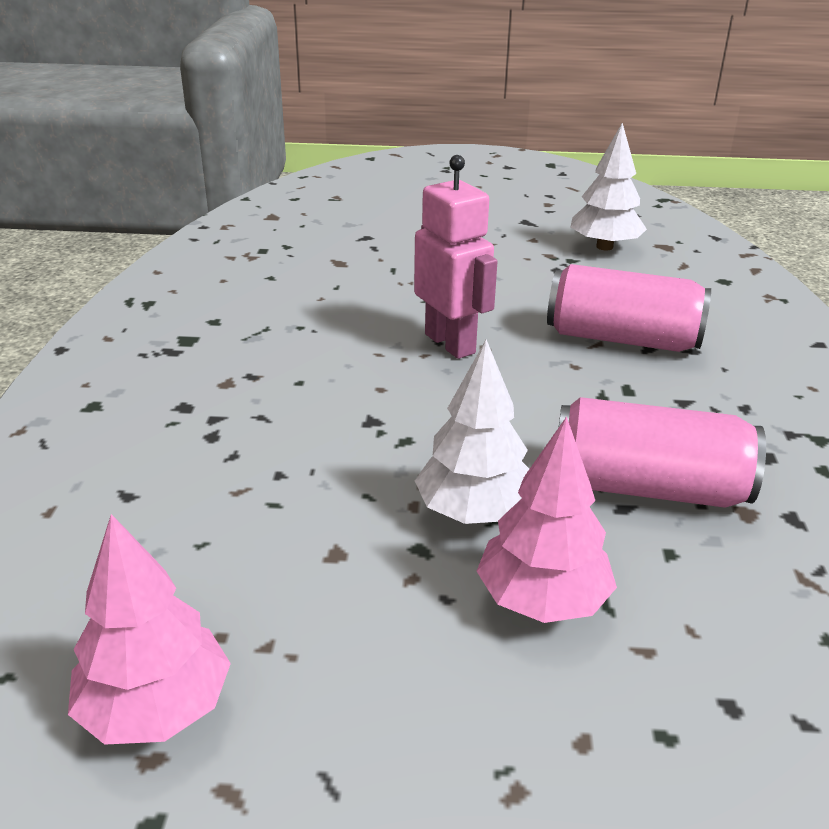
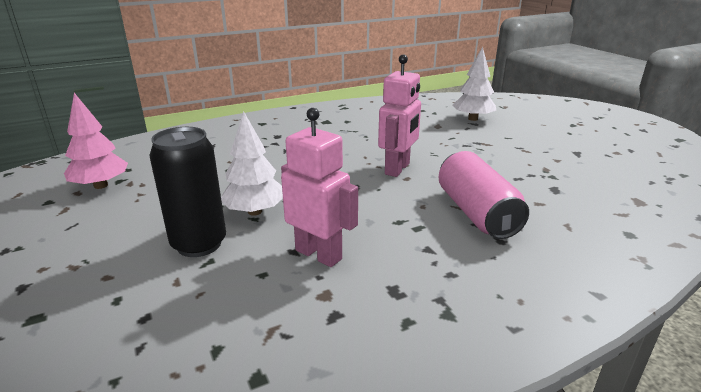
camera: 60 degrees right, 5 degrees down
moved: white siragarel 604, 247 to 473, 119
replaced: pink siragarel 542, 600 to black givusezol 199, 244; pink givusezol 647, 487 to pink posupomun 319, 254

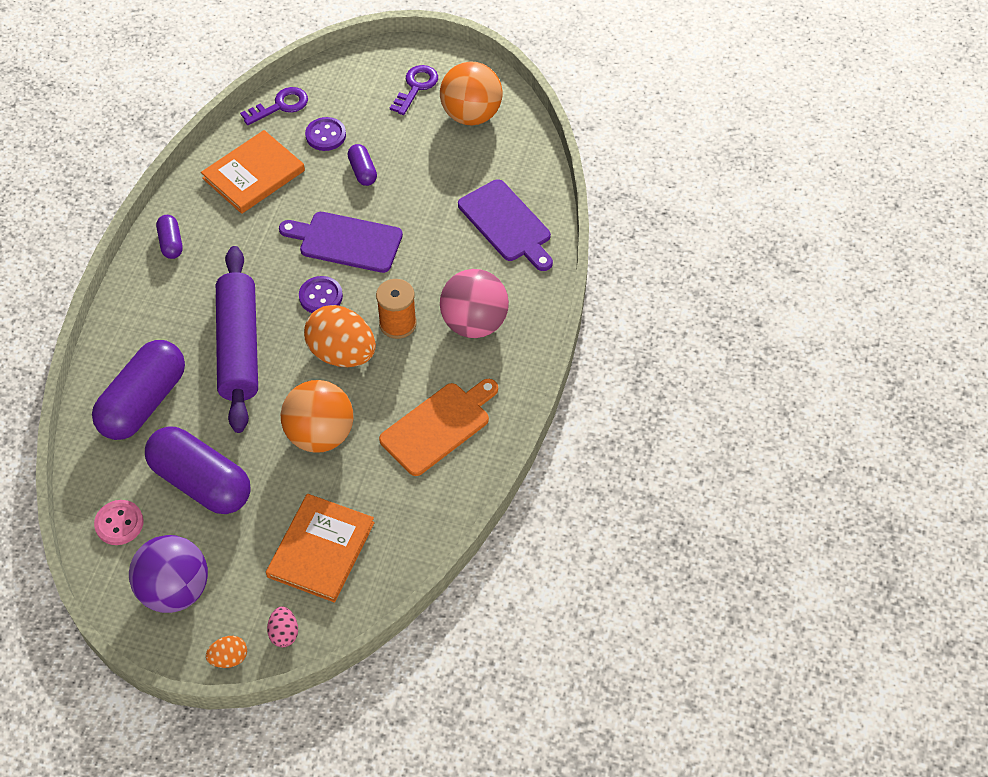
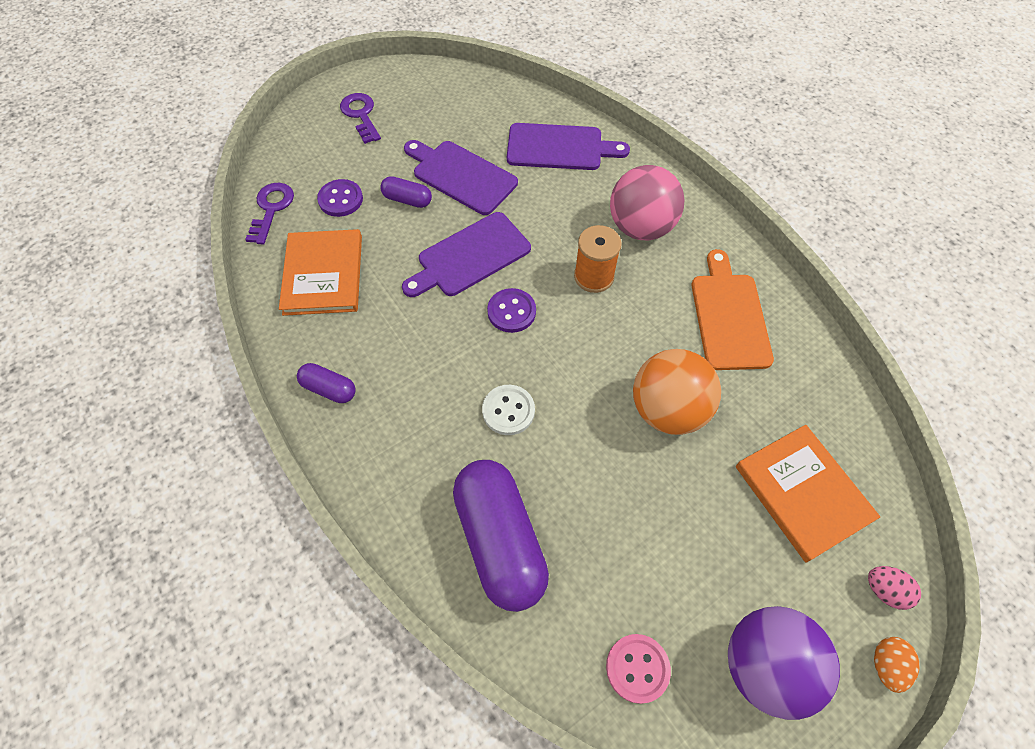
camera: 50 degrees left, 5 degrees up
removed: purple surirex 201, 482; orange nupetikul 342, 353; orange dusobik 471, 115
added: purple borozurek 461, 175
replaced: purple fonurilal 239, 347 to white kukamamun 508, 411

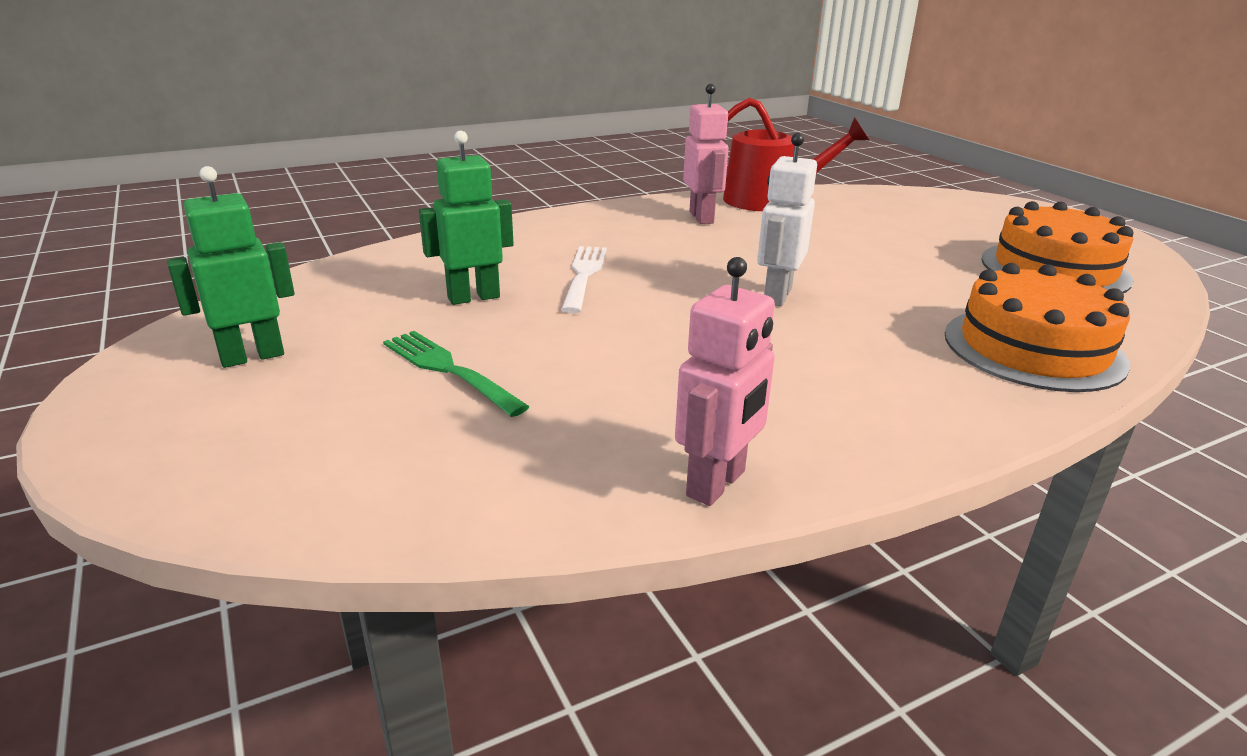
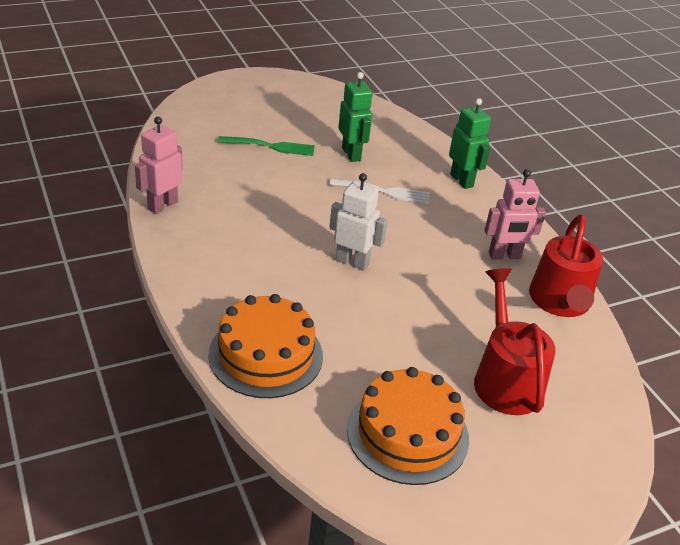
camera: 90 degrees right, 10 degrees up
added: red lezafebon 505, 378
moved: green posupomun 252, 356 to 462, 180
turned: pink posupomun 717, 484 = 162, 205 90 degrees clockwise; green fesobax 449, 370 = 270, 146 45 degrees clockwise

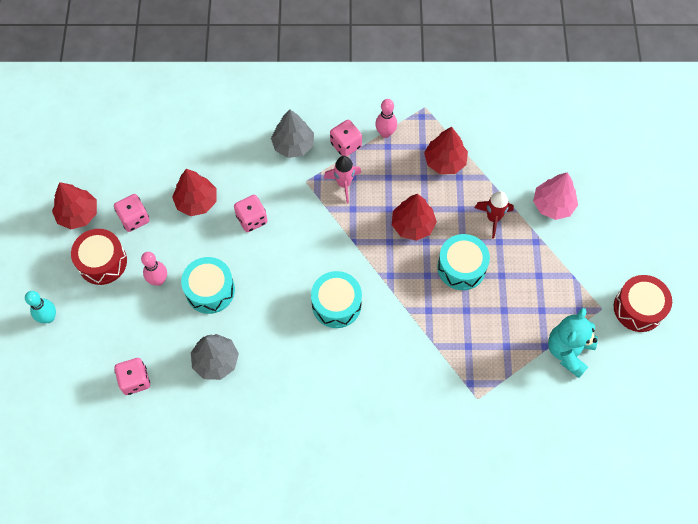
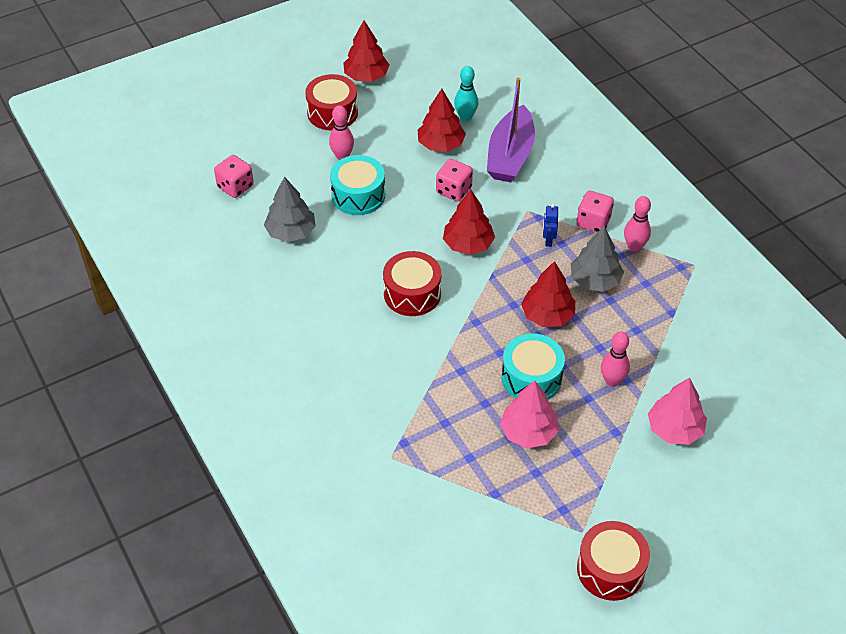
camera: 60 degrees right, 15 degrees down
removed: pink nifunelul 134, 218; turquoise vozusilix 568, 351
added: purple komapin 510, 155; pink siragarel 528, 432
moved: red siragarel 445, 161 to 468, 244; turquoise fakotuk 49, 317 to 465, 117; grey siragarel 293, 145 to 595, 280
replaced: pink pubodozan 344, 184 to blue posupomun 548, 240; red pubodozan 493, 218 to pink fakotuk 612, 381
recoloured: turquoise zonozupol 336, 304 to red zonozupol 412, 293

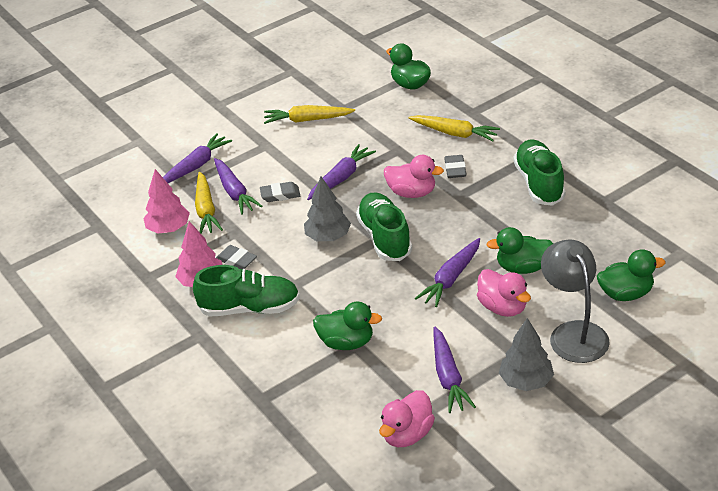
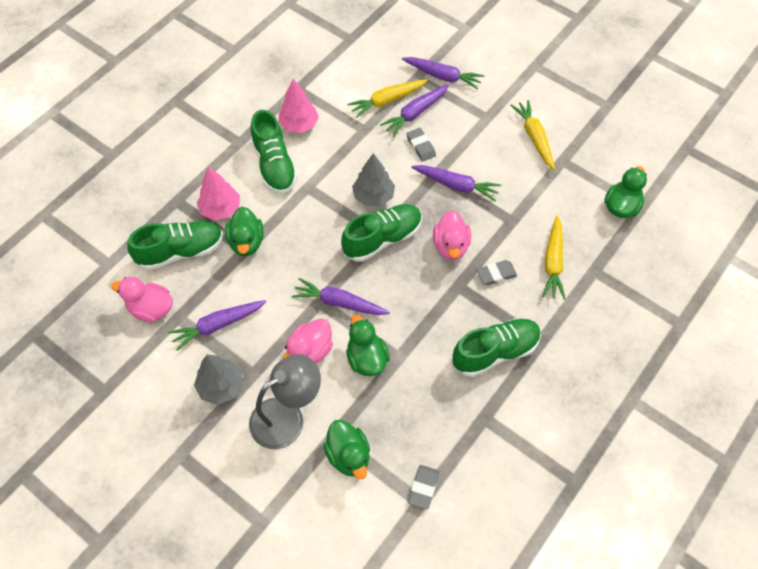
camera: 70 degrees right, 20 degrees up
added: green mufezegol 180, 251
moved: pink siragarel 168, 228 to 221, 209; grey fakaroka 236, 260 to 423, 488

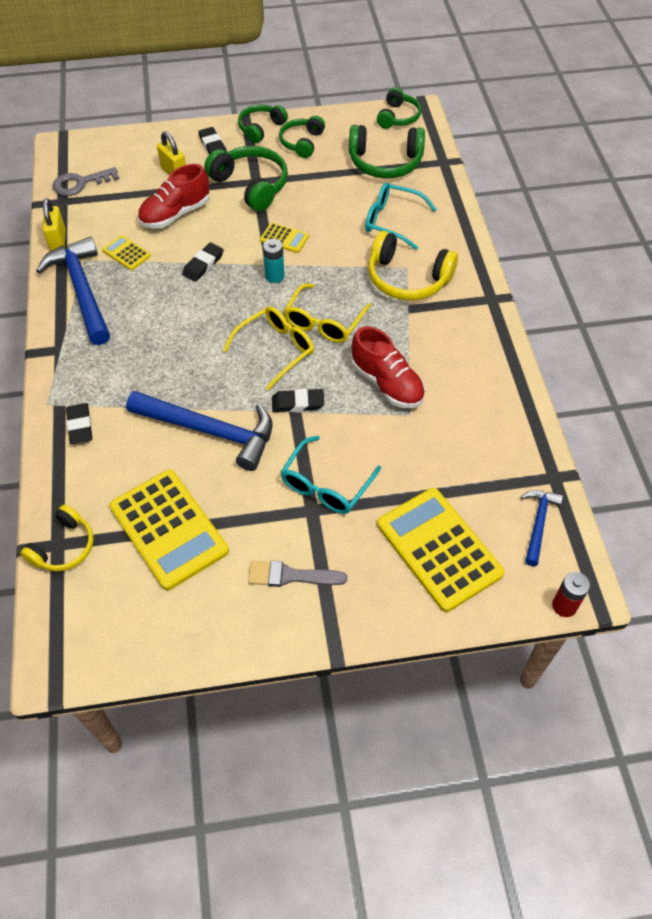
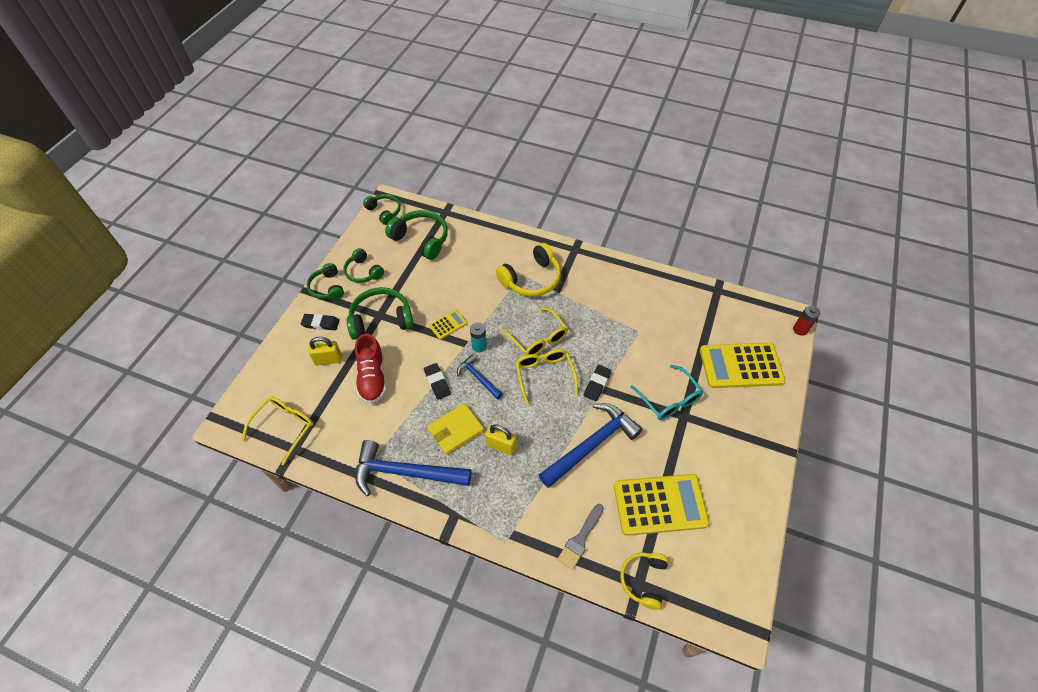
camera: 60 degrees left, 0 degrees up
removed: black fakaroka 80, 426; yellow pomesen 126, 253; red mufezegol 387, 383; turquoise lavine 392, 221
added: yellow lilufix 455, 430
moved: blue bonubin 538, 524 to 478, 377; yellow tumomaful 58, 241 to 501, 446; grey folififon 291, 576 to 580, 538
replaced: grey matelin 80, 183 to yellow lavine 285, 427
turned: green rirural 385, 162 = 421, 239 90 degrees counterclockwise; yellow rirural 64, 547 = 643, 580 135 degrees counterclockwise

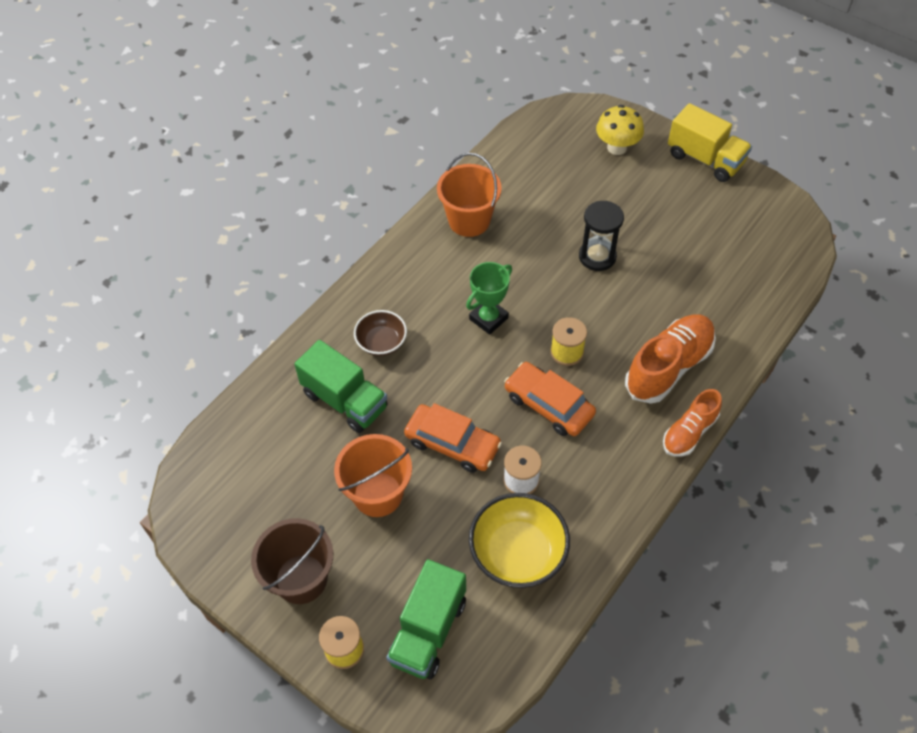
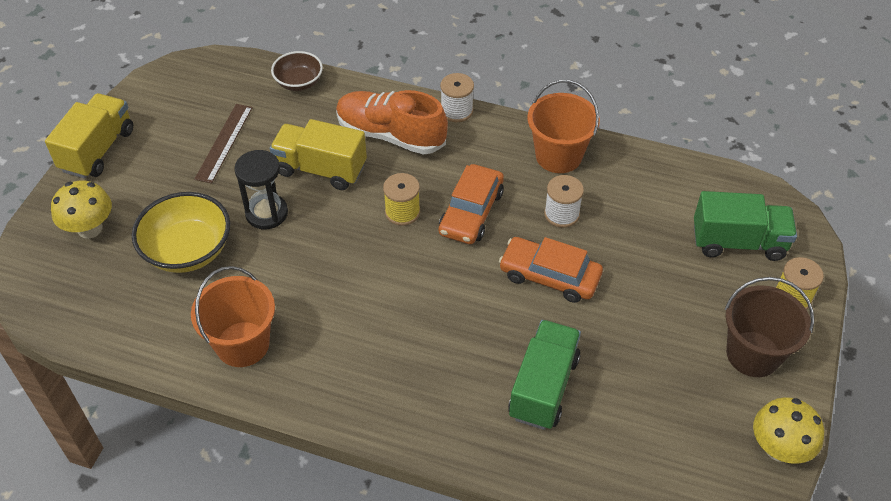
camera: 110 degrees left, 5 degrees down
removed: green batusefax 488, 318
added: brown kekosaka 224, 142; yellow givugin 320, 169; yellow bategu 779, 448
moved: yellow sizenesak 518, 553 to 188, 250; brown sizenesak 381, 342 to 299, 82; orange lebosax 378, 494 to 558, 156
replaced: orange mufezegol 689, 432 to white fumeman 456, 111
turned: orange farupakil 452, 444 = 549, 276 75 degrees counterclockwise

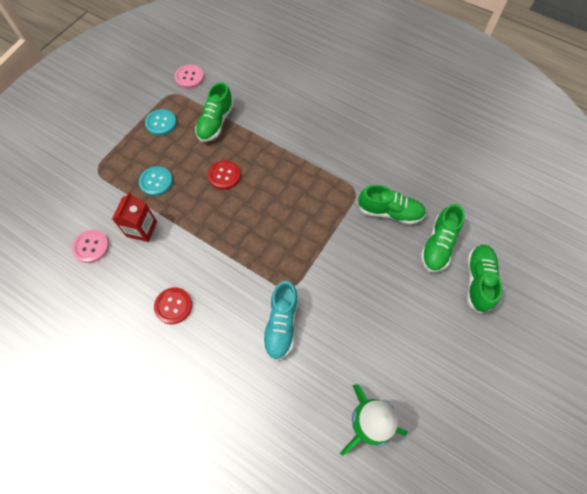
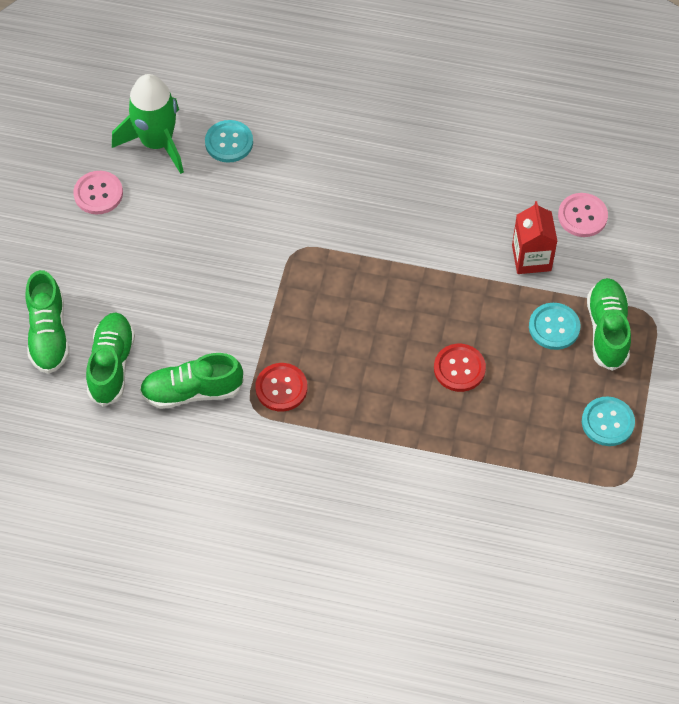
camera: 160 degrees right, 5 degrees down
removed: turquoise mufezegol 281, 324
added: turquoise kukamamun 229, 142
moved: pink kukamamun 189, 77 to 98, 194; red kukamamun 173, 306 to 281, 388; green mufezegol 215, 123 to 607, 330

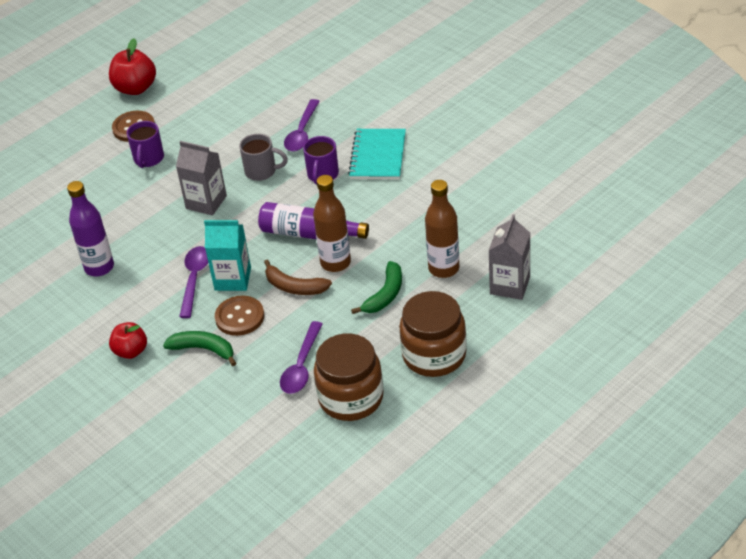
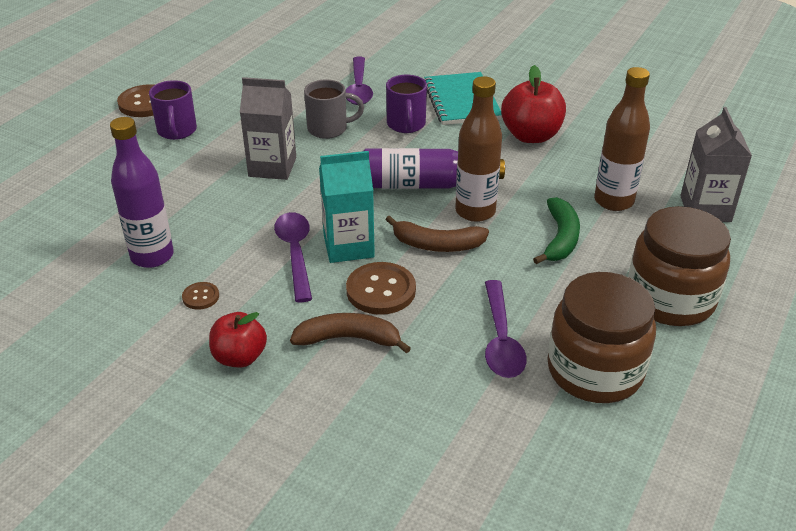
camera: 20 degrees left, 5 degrees down
added: brown kukamamun 200, 297
moved: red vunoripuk 135, 88 to 531, 136
recoloured: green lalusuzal 203, 349 to brown lalusuzal 348, 339

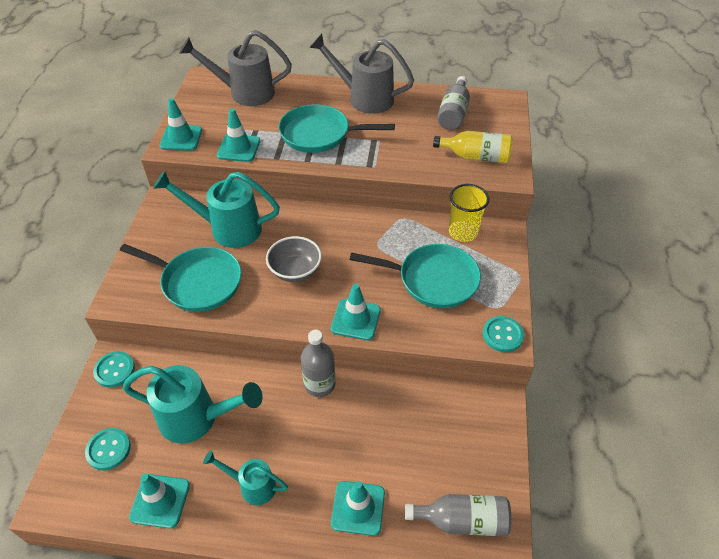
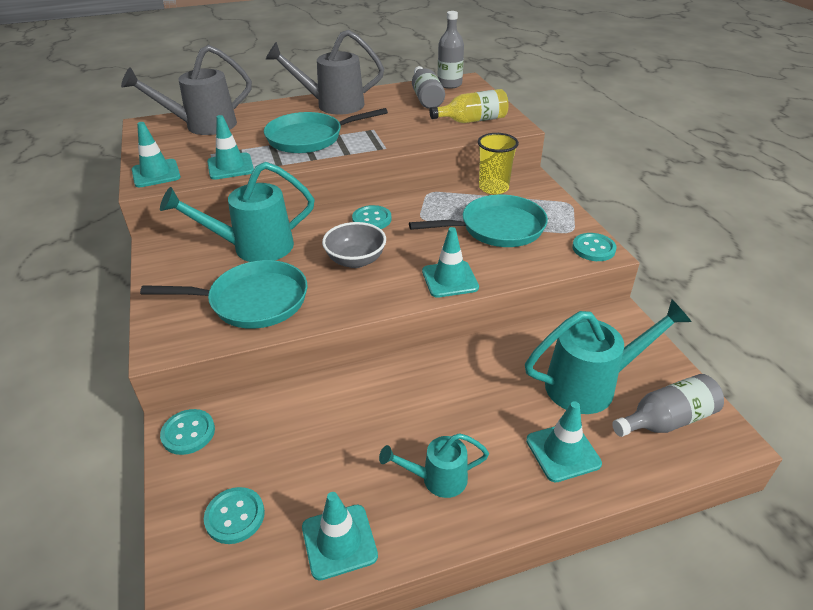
camera: 25 degrees left, 10 degrees down
added: turquoise kukamamun 372, 219
moved: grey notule 319, 384 to 449, 84; turquoise lezafebon 196, 418 to 590, 385

